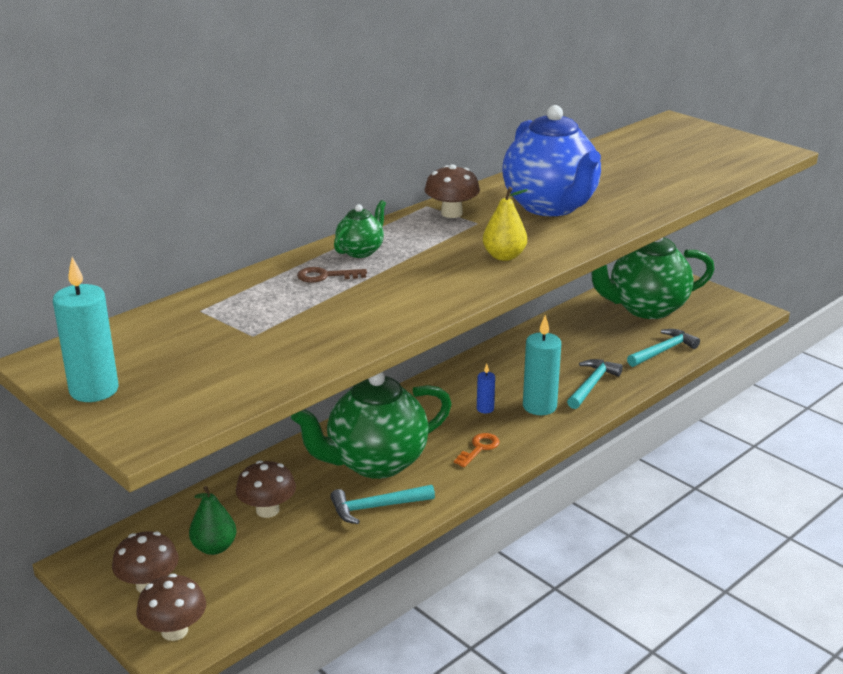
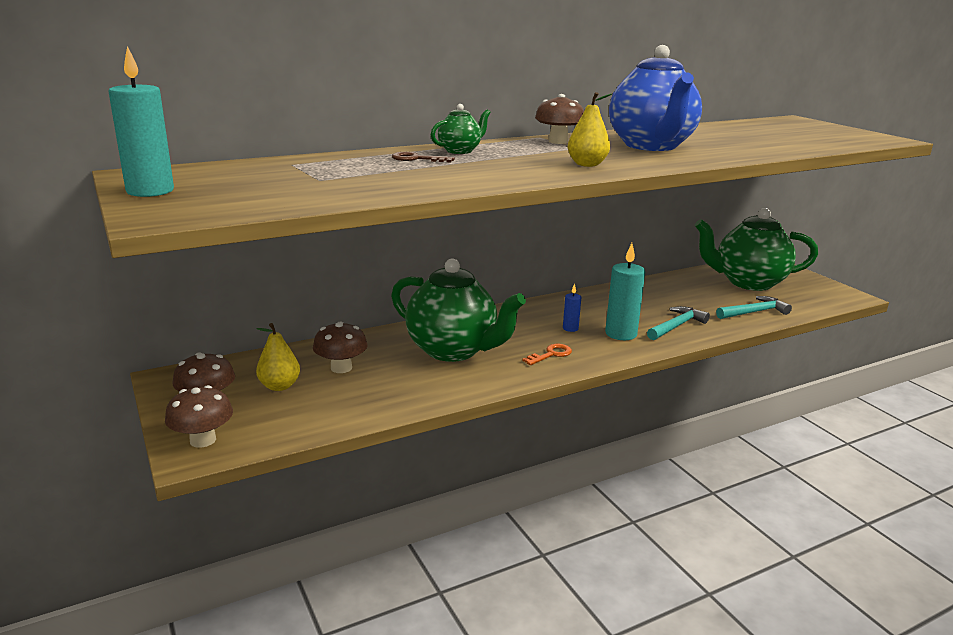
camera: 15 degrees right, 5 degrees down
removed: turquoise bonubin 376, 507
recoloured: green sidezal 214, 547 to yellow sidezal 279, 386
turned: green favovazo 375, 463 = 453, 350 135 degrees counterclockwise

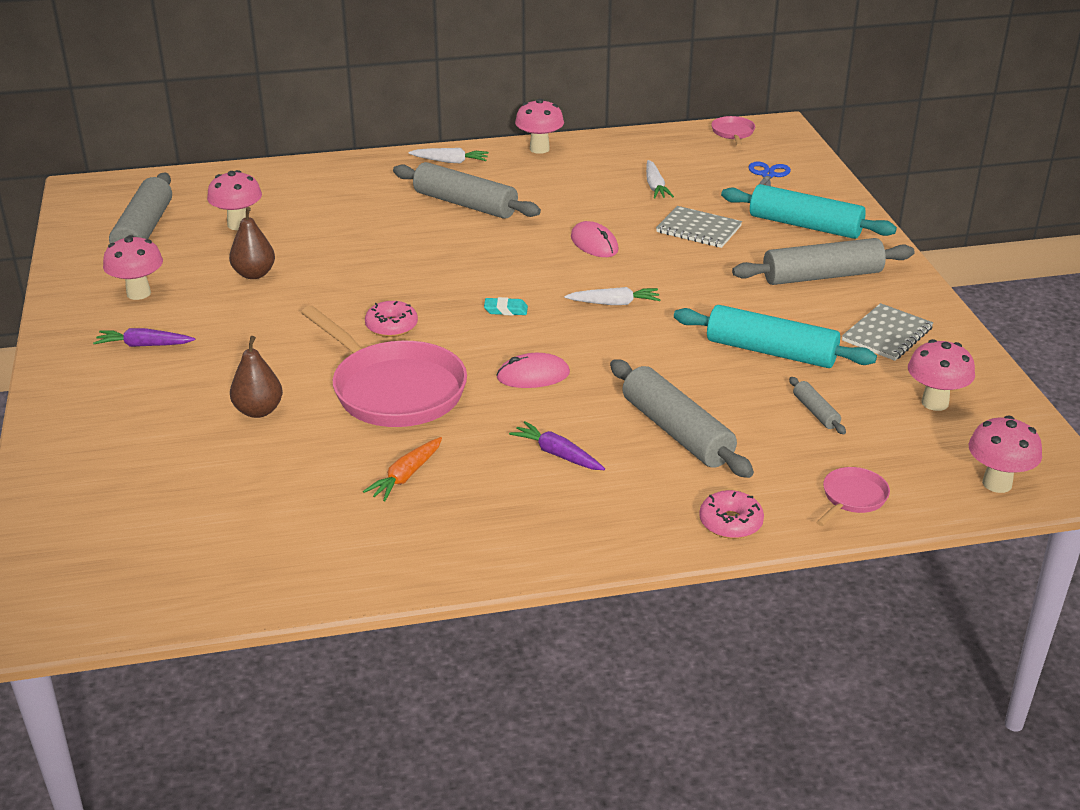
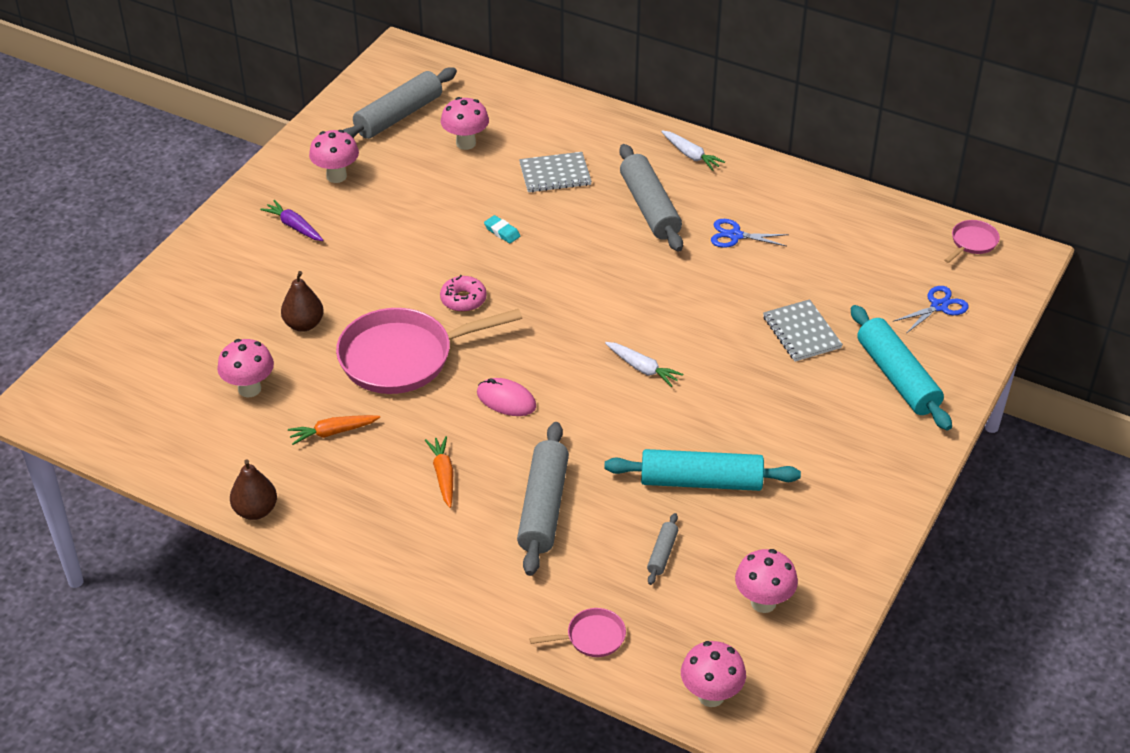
camera: 40 degrees right, 10 degrees up
removed: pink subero 594, 243; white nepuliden 655, 186; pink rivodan 730, 523; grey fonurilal 822, 276
added: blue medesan 735, 235
moved: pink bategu 539, 149 to 249, 389; brown sidezal 254, 274 to 255, 510; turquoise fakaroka 506, 310 to 502, 232; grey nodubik 887, 334 to 555, 174
recoloured: purple nepuliden 557, 454 to orange nepuliden 443, 475
turned: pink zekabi 394, 390 = 403, 357 75 degrees clockwise; turquoise fonurilal 770, 352 = 701, 482 60 degrees counterclockwise

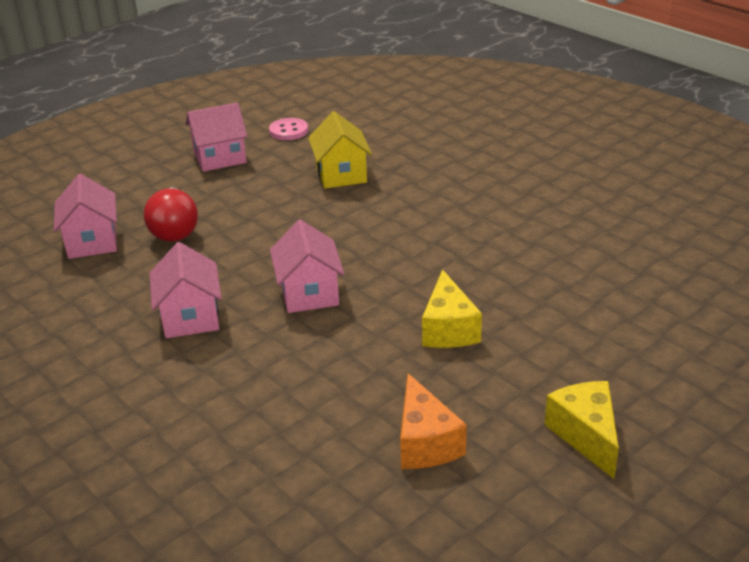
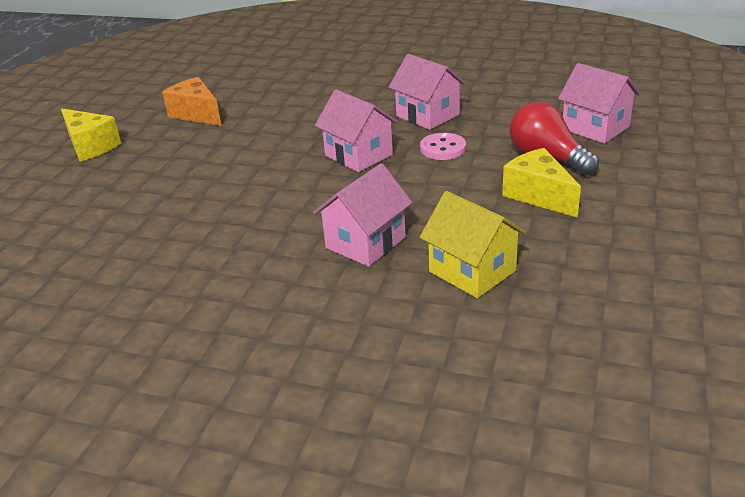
camera: 150 degrees right, 0 degrees up
moved: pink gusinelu 220, 158 to 365, 243; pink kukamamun 288, 131 to 443, 148; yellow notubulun 448, 329 to 538, 195

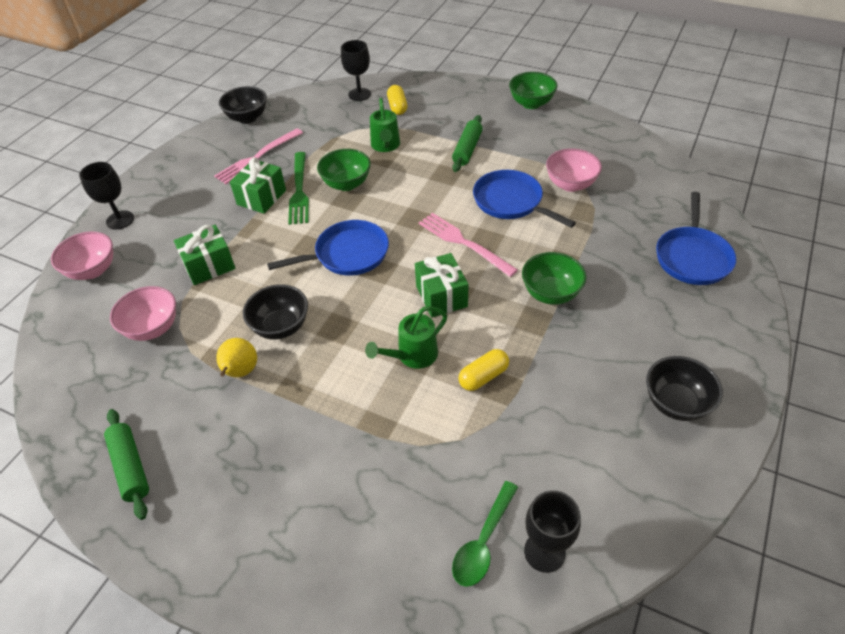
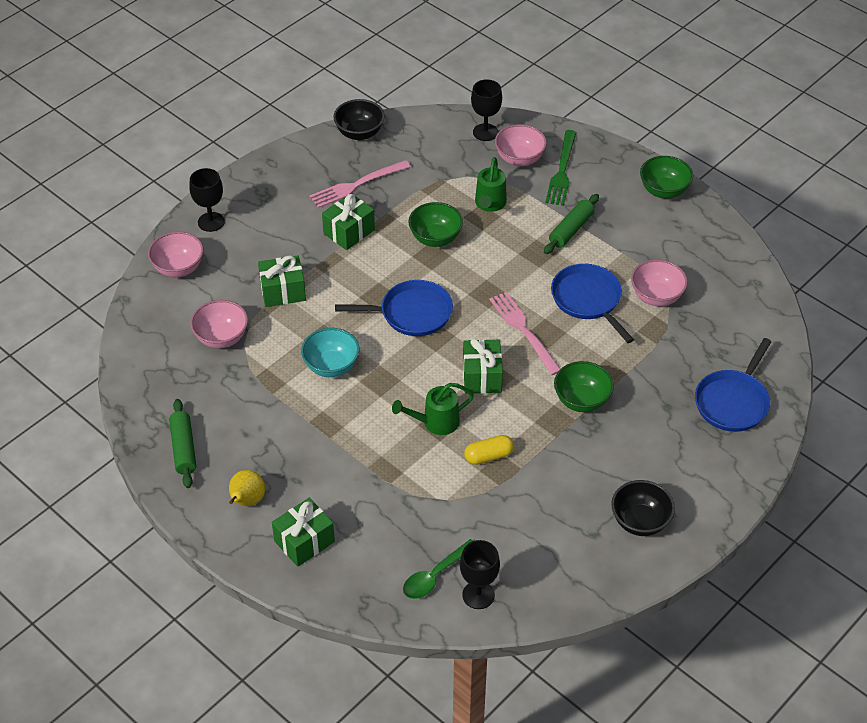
camera: 15 degrees right, 0 degrees up
added: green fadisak 304, 541
moved: yellow sidezal 240, 372 to 247, 501; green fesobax 299, 191 to 562, 172
replaced: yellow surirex 397, 107 to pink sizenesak 519, 159
recoloured: black sizenesak 281, 327 to turquoise sizenesak 331, 366

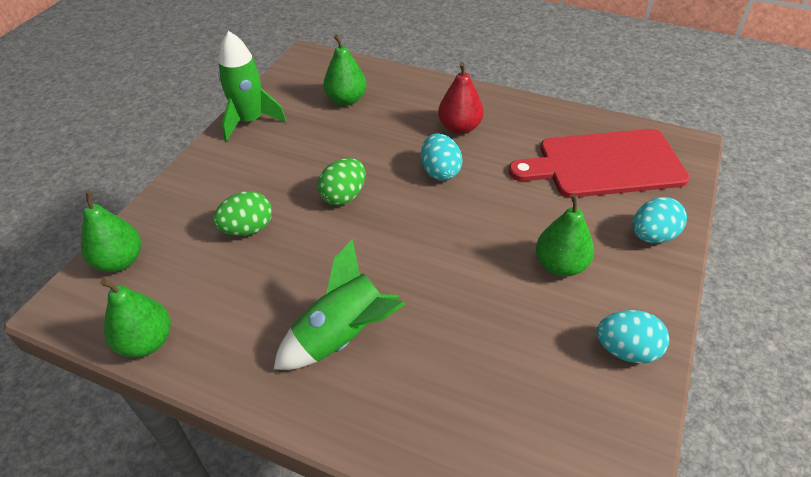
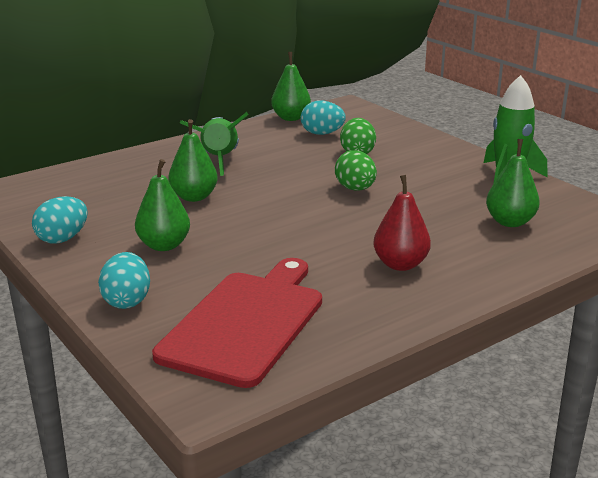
camera: 120 degrees right, 20 degrees down
moved: green sidezal 120, 261 to 194, 197; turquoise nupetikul 440, 172 to 322, 134

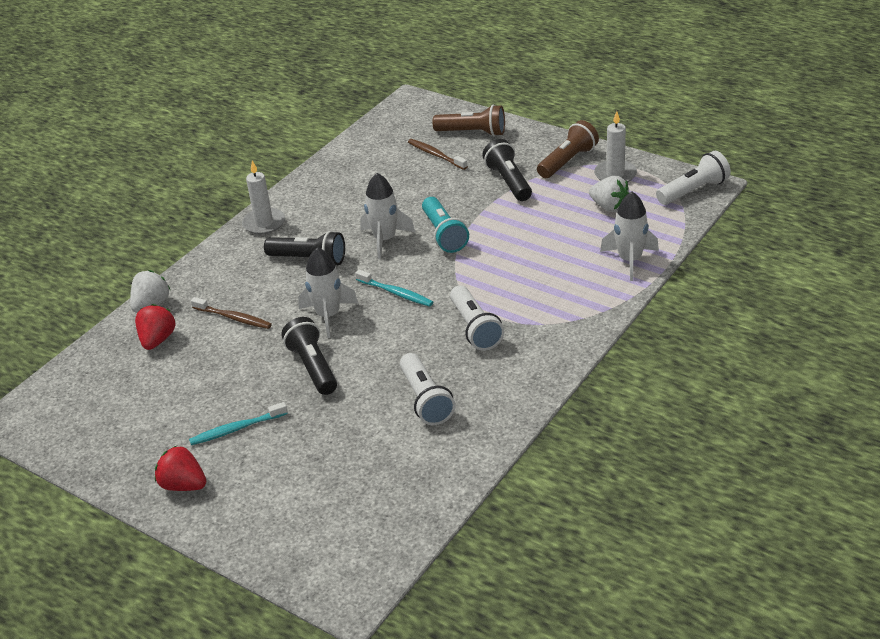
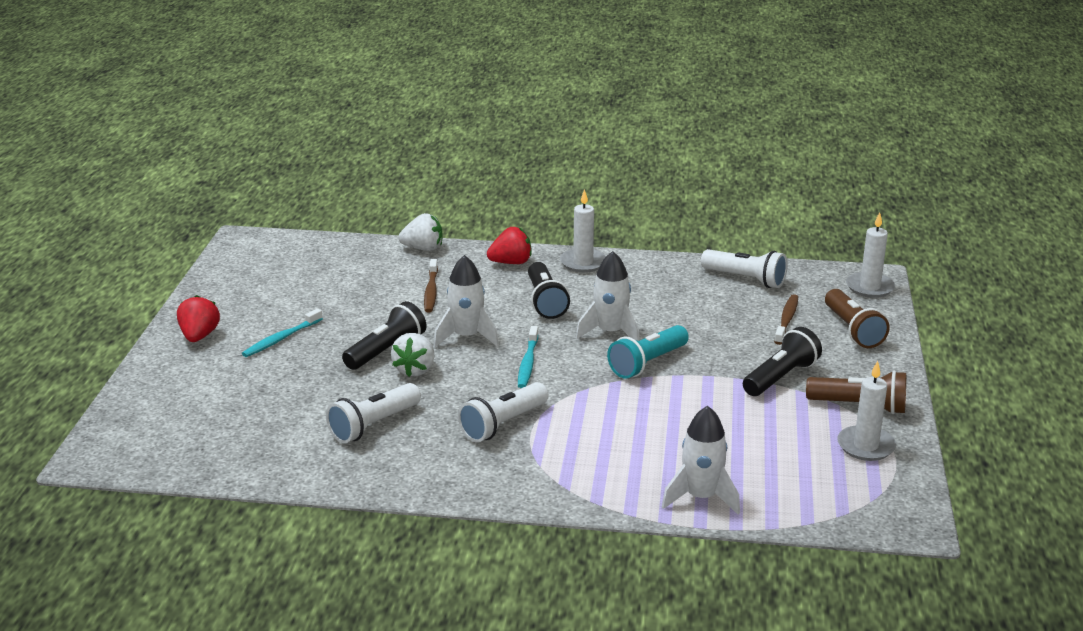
camera: 60 degrees right, 10 degrees down
added: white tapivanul 870, 287
moved: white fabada 609, 207 to 415, 370; red fabada 157, 340 to 511, 263; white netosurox 693, 191 to 745, 279
turned: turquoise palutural 236, 429 = 281, 339 90 degrees counterclockwise

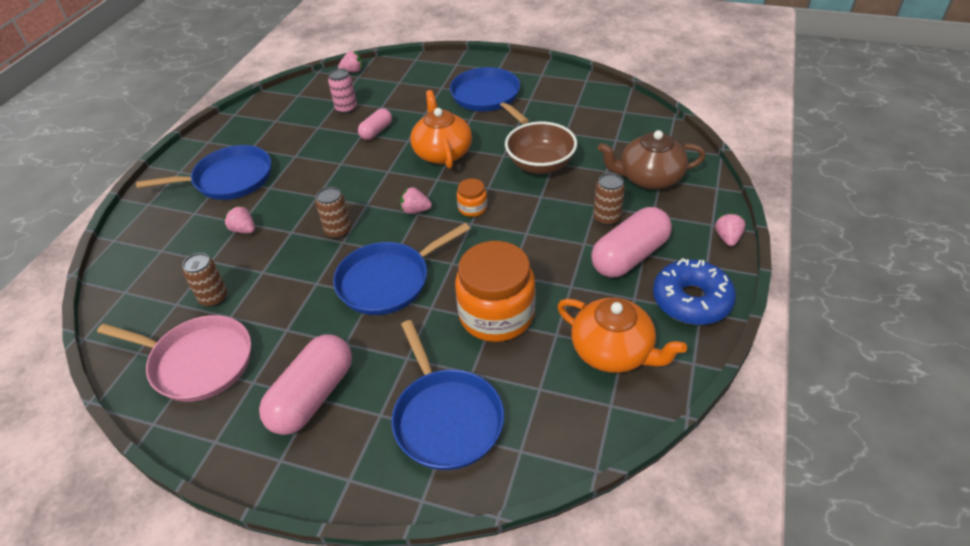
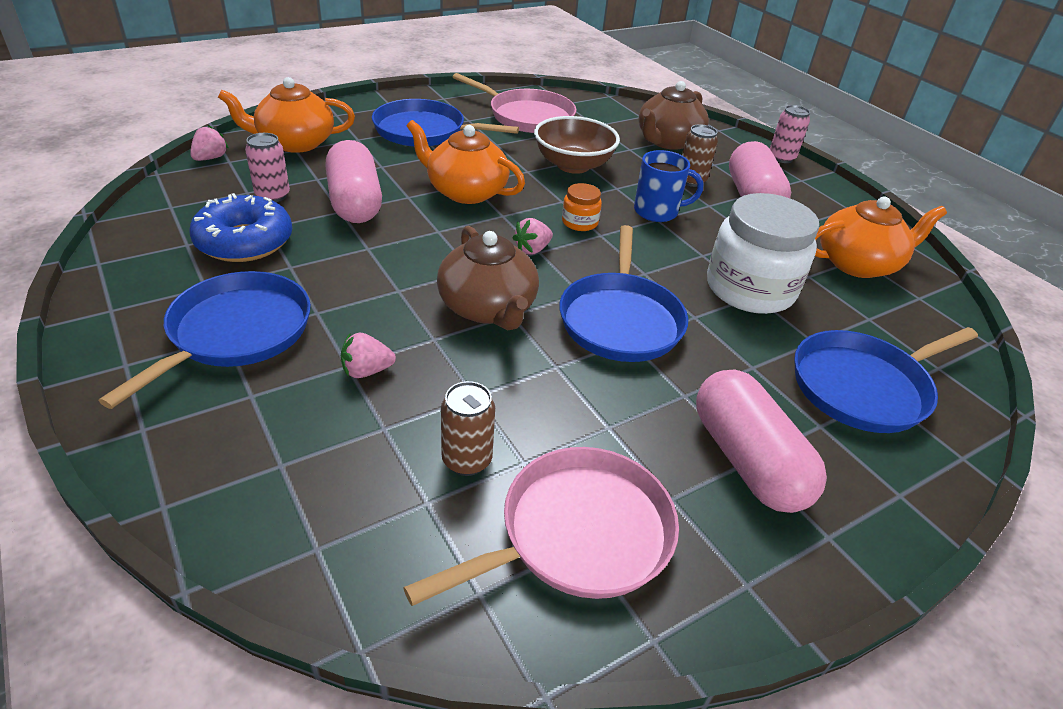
camera: 55 degrees left, 5 degrees down
added: orange favovazo 295, 143; pink zekabi 527, 116; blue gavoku 657, 212
moved: blue rivodan 691, 300 to 244, 242
replaced: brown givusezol 338, 231 to brown favovazo 488, 308; pink fabada 727, 238 to pink givusezol 781, 158
recoloured: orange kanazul 496, 315 to white kanazul 750, 289
turned: blue zekabi 446, 418 = 863, 387 135 degrees clockwise
resized: pink surirex 376, 131 = 355, 202 x1.83

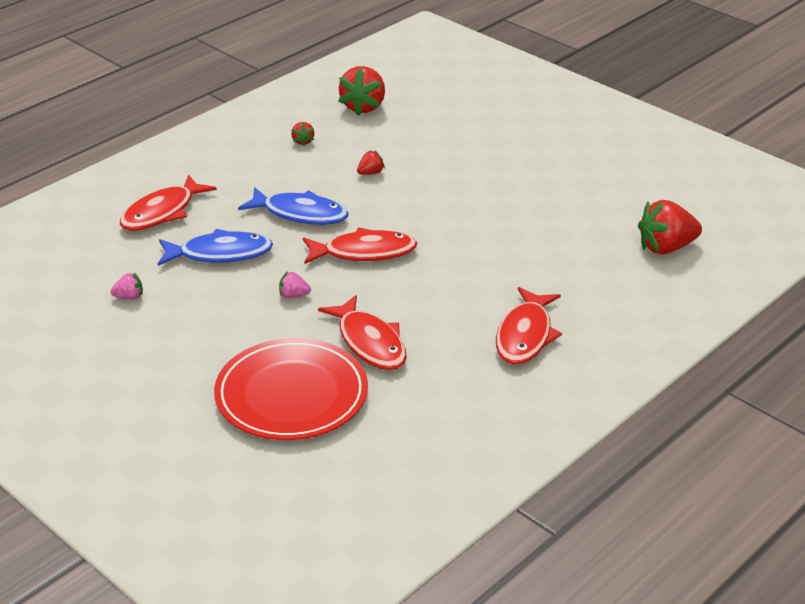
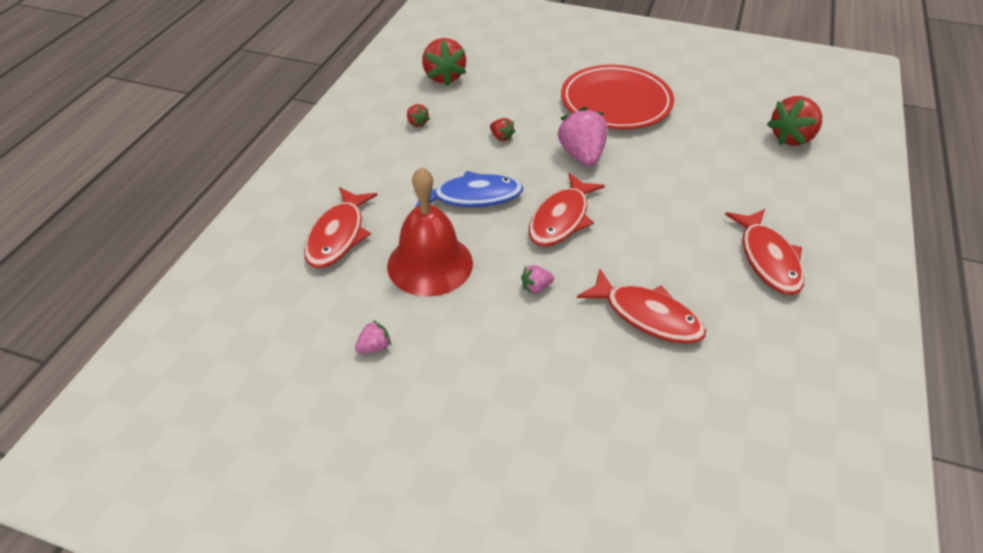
camera: 25 degrees left, 10 degrees up
added: pink fabada 582, 155
moved: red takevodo 291, 395 to 616, 102
replaced: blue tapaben 220, 254 to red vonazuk 430, 264
turned: red fabada 370, 173 = 501, 137 105 degrees clockwise; red tapaben 364, 252 = 561, 219 150 degrees clockwise

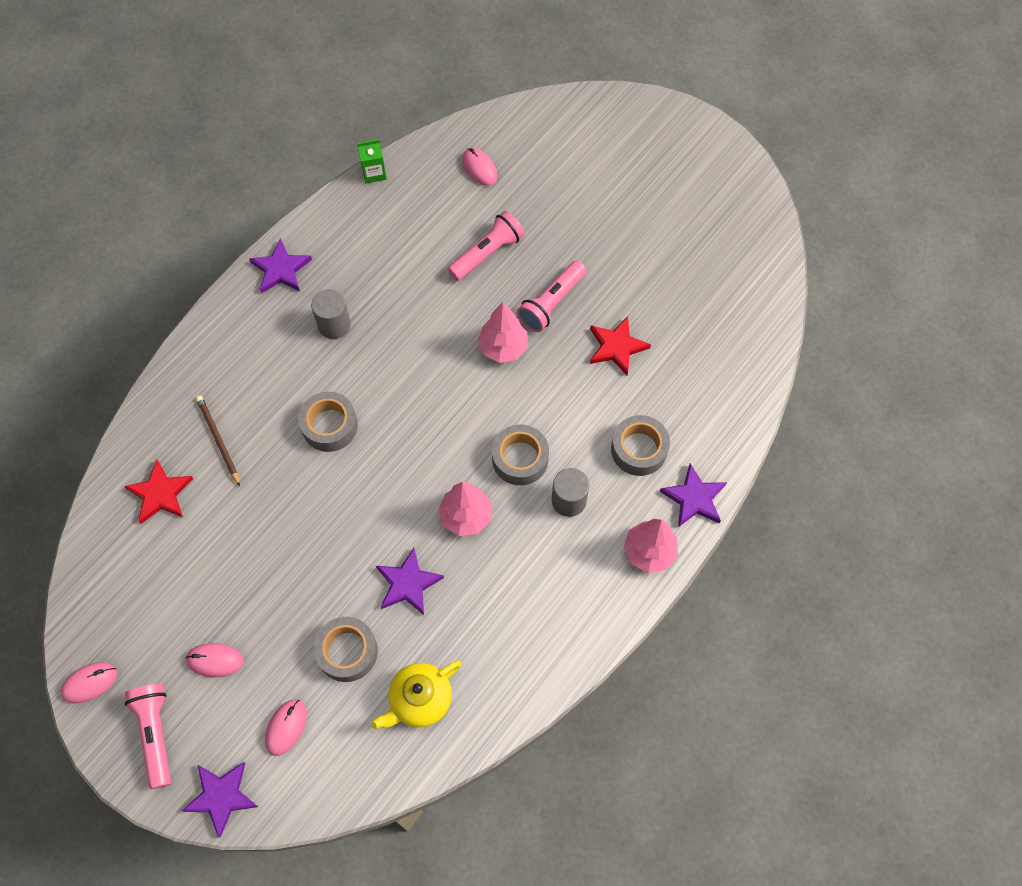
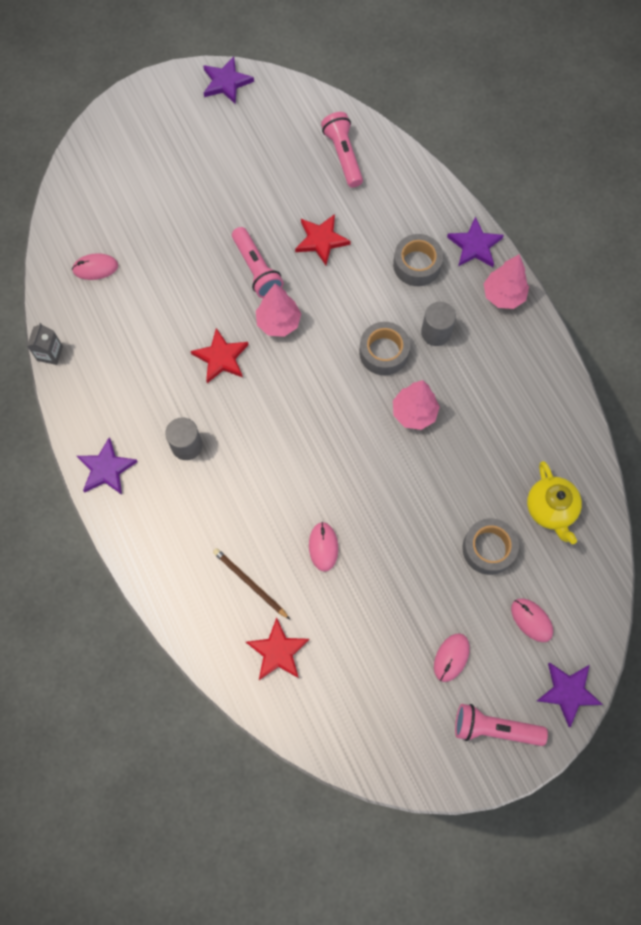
camera: 65 degrees left, 5 degrees up
removed: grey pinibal 329, 426
added: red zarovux 221, 358
moved: purple zarovux 408, 583 to 226, 82; pink subero 89, 683 to 323, 547; pink netosurox 487, 253 to 343, 155
recoloured: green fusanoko 374, 173 to grey fusanoko 50, 353
turned: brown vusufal 218, 440 = 250, 583 45 degrees clockwise

